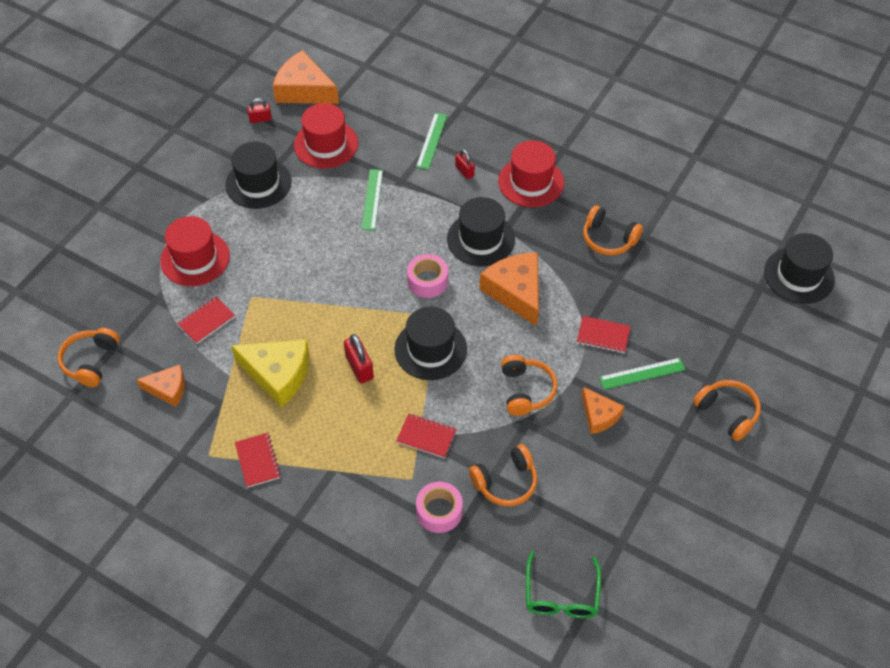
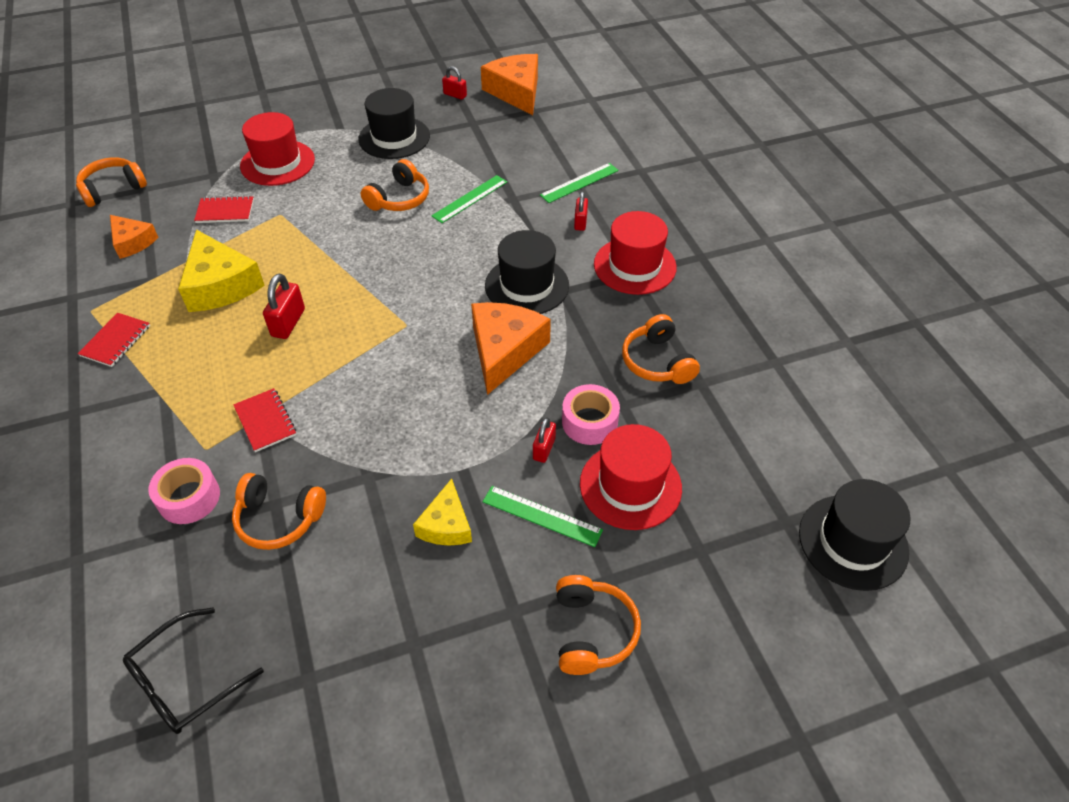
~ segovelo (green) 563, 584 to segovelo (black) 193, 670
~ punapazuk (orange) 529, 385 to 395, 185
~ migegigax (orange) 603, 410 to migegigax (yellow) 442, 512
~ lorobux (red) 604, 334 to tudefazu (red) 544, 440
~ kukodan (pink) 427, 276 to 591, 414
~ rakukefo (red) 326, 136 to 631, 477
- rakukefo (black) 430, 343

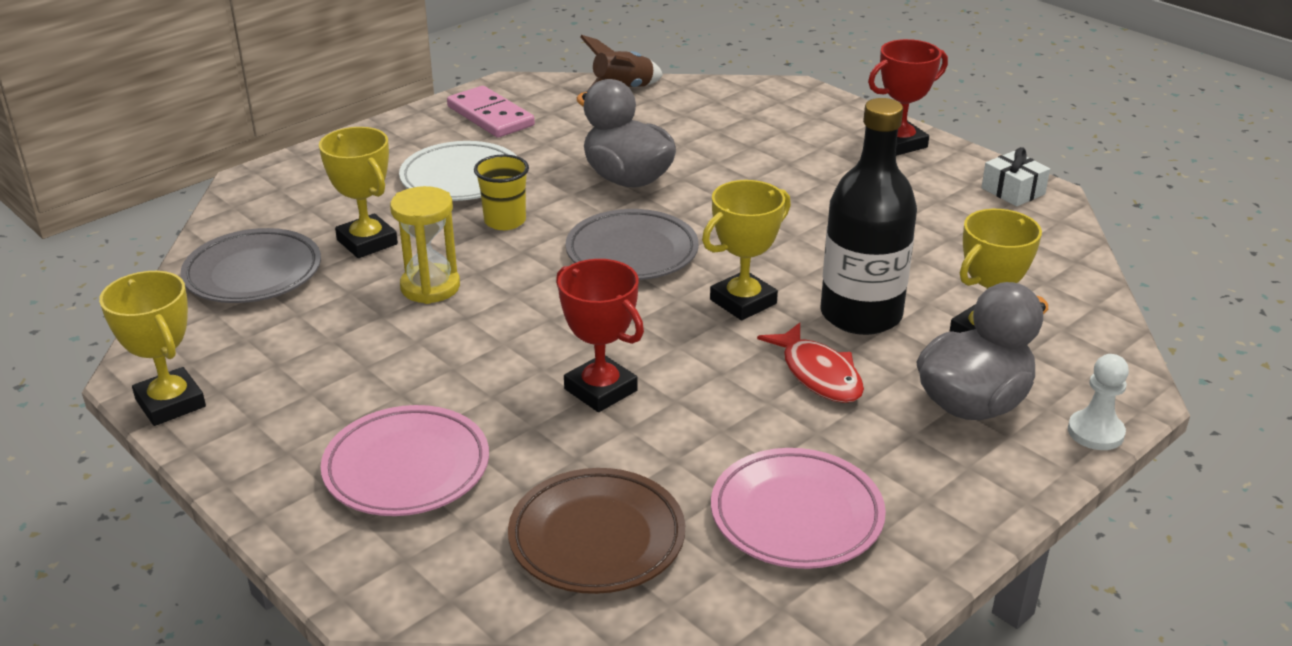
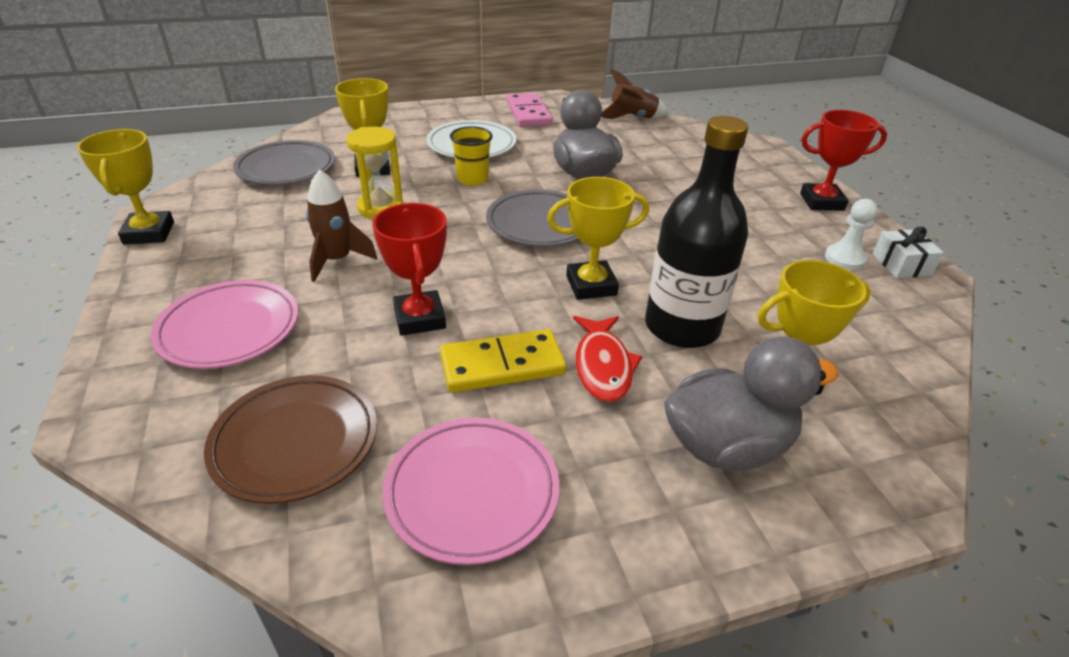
+ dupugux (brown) 341, 225
+ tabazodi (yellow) 503, 361
~ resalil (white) 1098, 402 to 851, 234

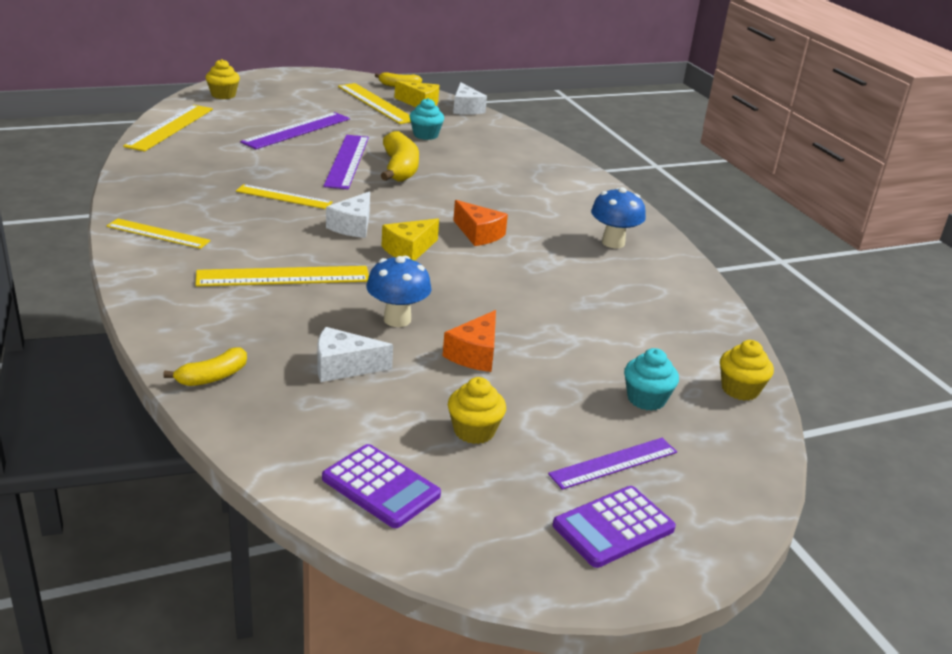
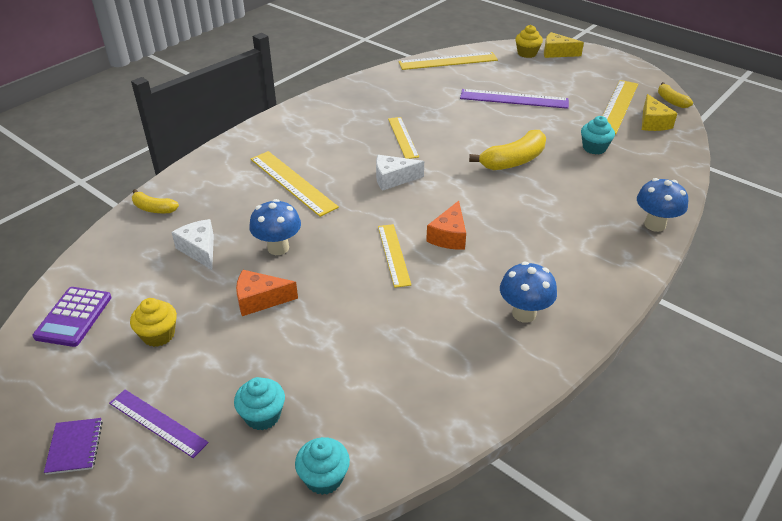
~ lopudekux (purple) 614, 527 to lorobux (purple) 73, 446
~ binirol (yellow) 747, 370 to binirol (turquoise) 322, 466
~ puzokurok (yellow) 159, 233 to 394, 256
~ migegigax (yellow) 410, 239 to 564, 45
+ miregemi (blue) 662, 205
- puzokurok (purple) 346, 162
- migegigax (white) 470, 98

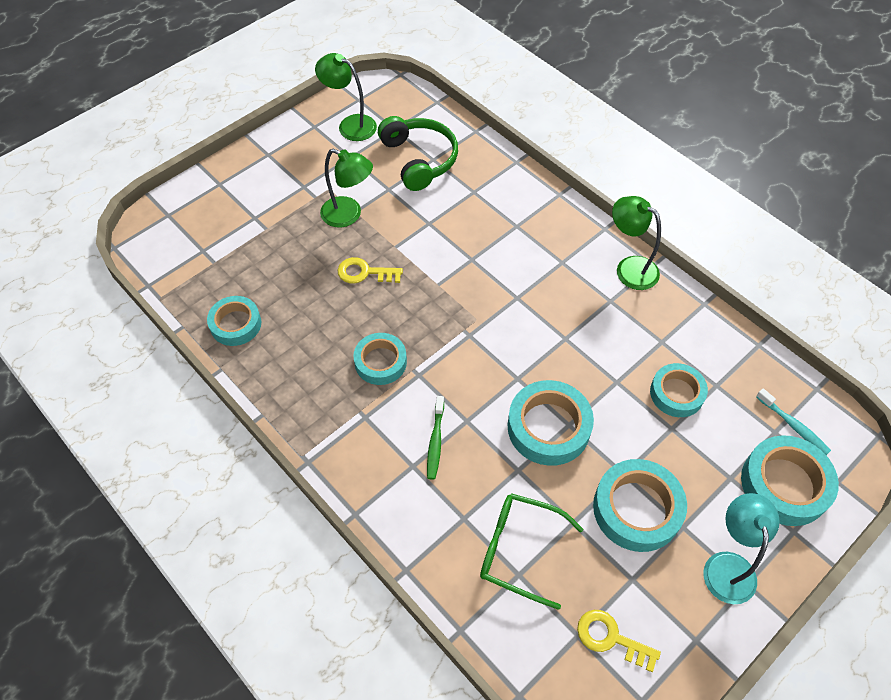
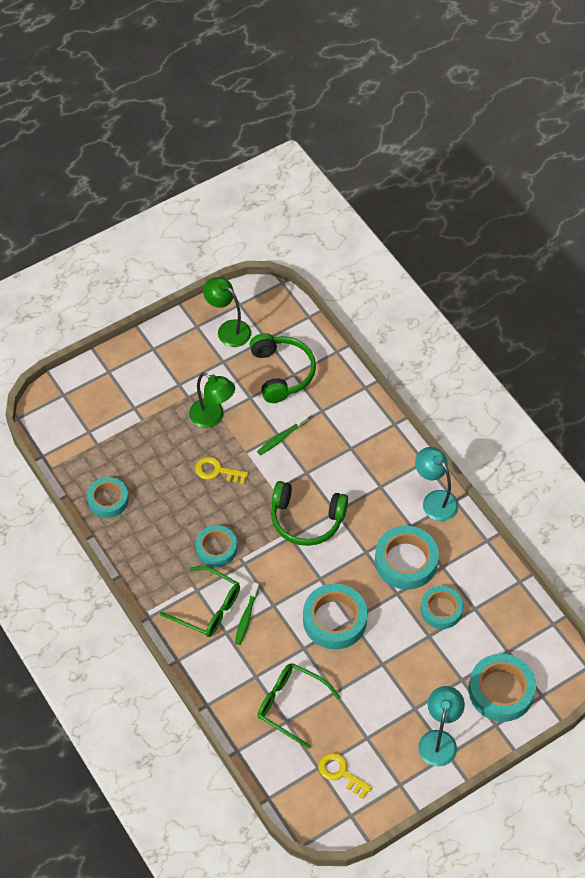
+ segovelo (green) 200, 601
+ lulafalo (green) 282, 434
+ punapazuk (green) 309, 513
~ kukodan (turquoise) 640, 505 to 407, 558
~ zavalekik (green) 636, 243 to zavalekik (turquoise) 437, 484
- lulafalo (turquoise) 793, 421

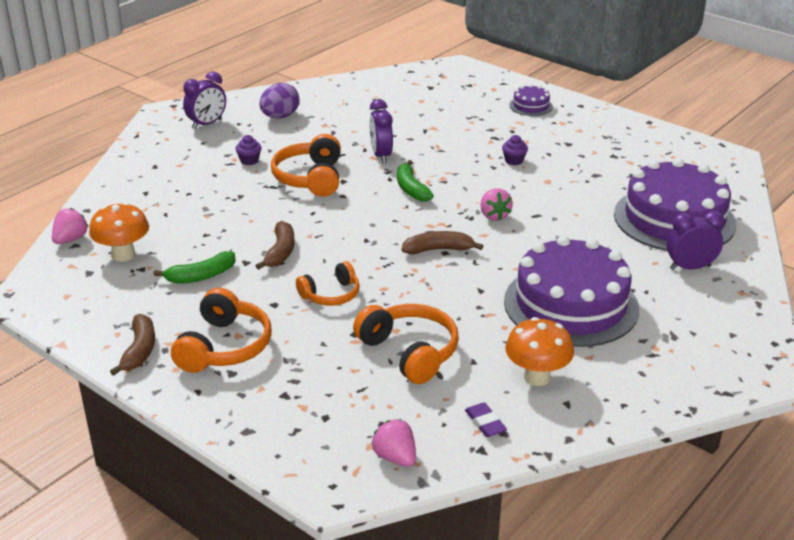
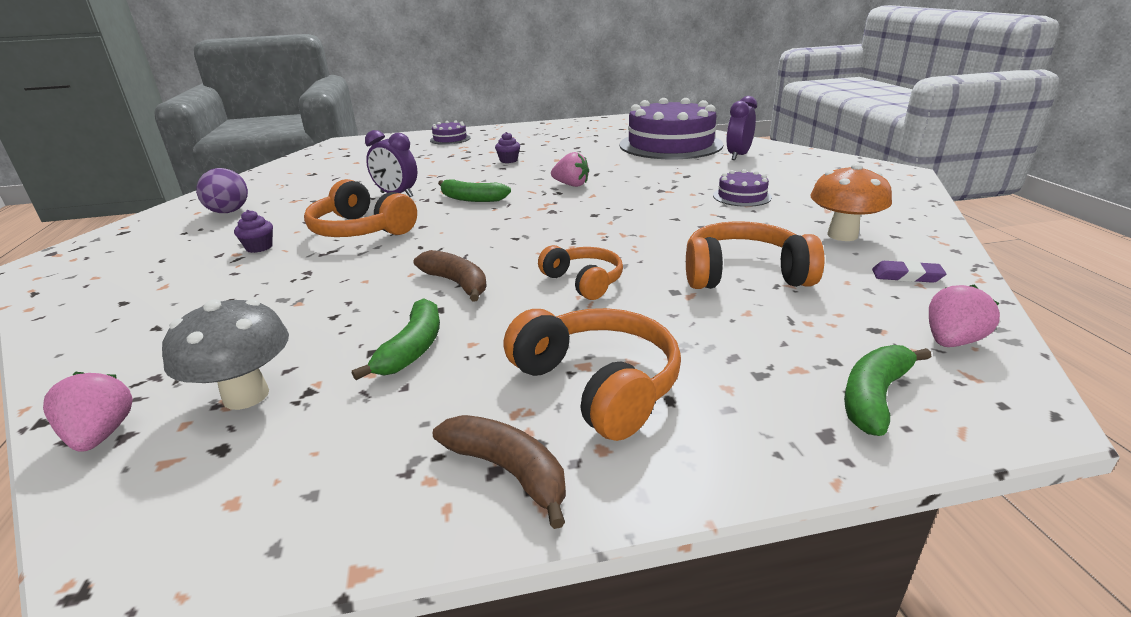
~ miregemi (orange) 119, 232 to miregemi (grey) 225, 354
~ punapazuk (orange) 328, 283 = 580, 272 45 degrees counterclockwise
~ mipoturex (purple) 571, 291 = 742, 188 x0.43
+ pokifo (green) 888, 390
~ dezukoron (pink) 393, 443 = 964, 316 135 degrees clockwise
- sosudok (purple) 204, 100
- pokifo (brown) 442, 242

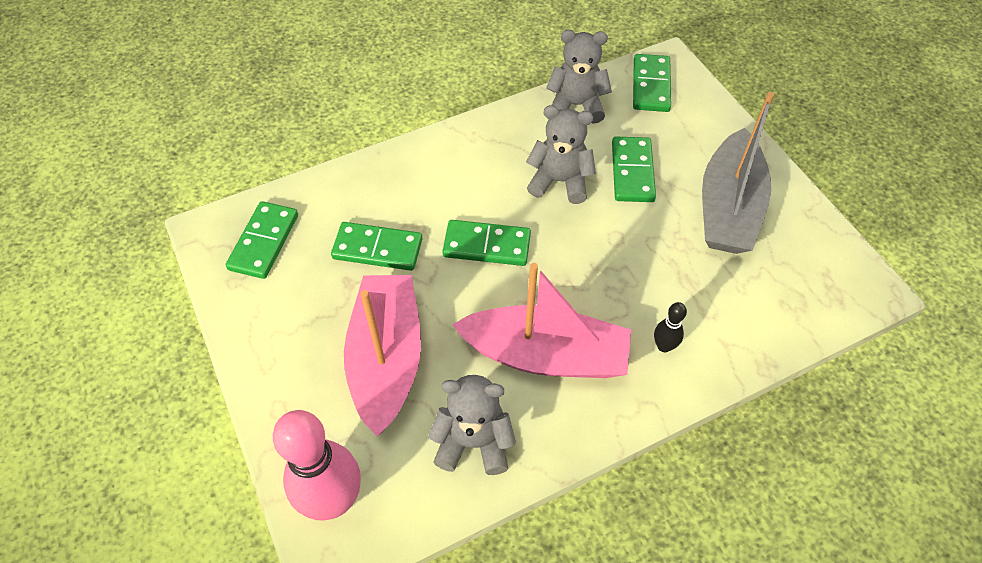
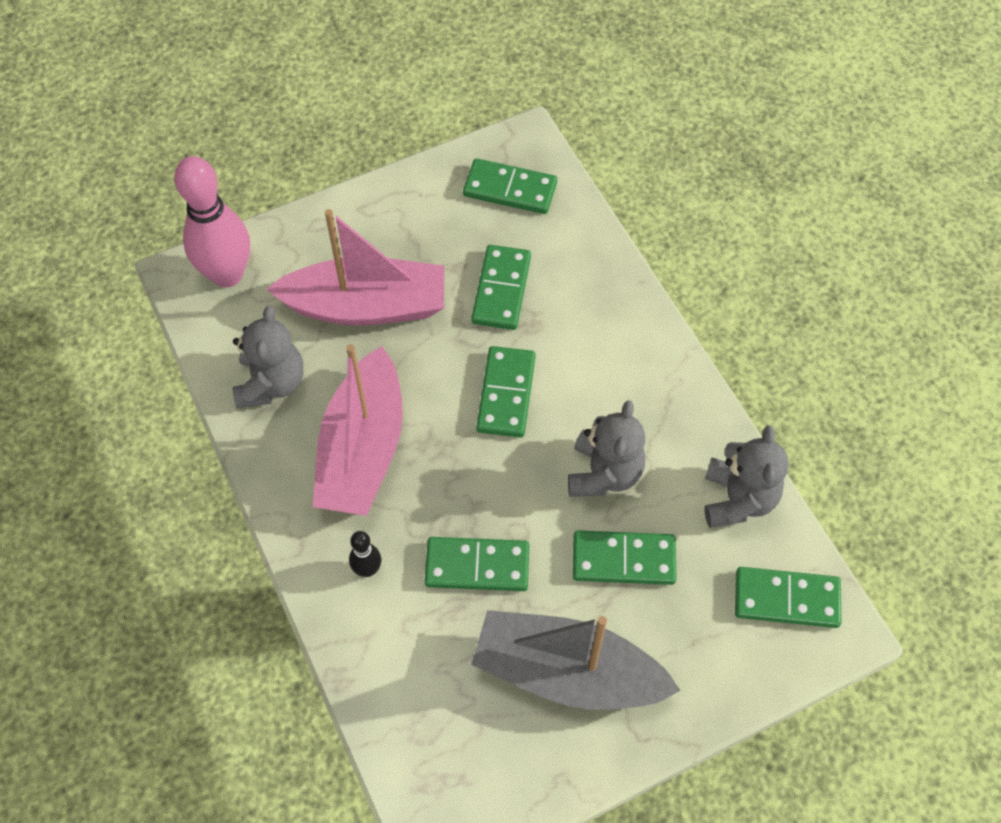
+ tabazodi (green) 476, 564

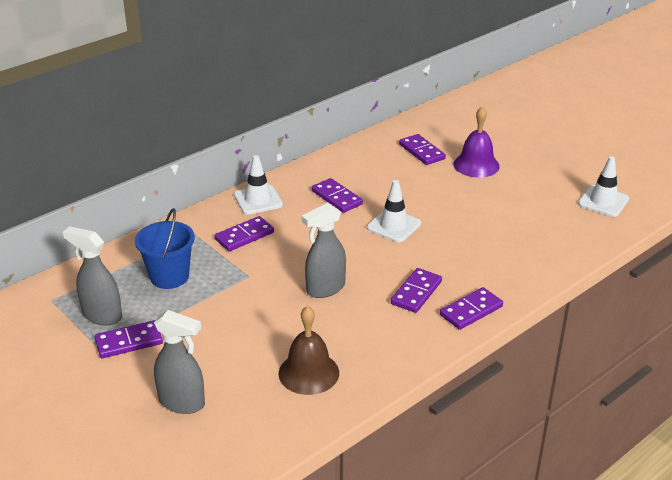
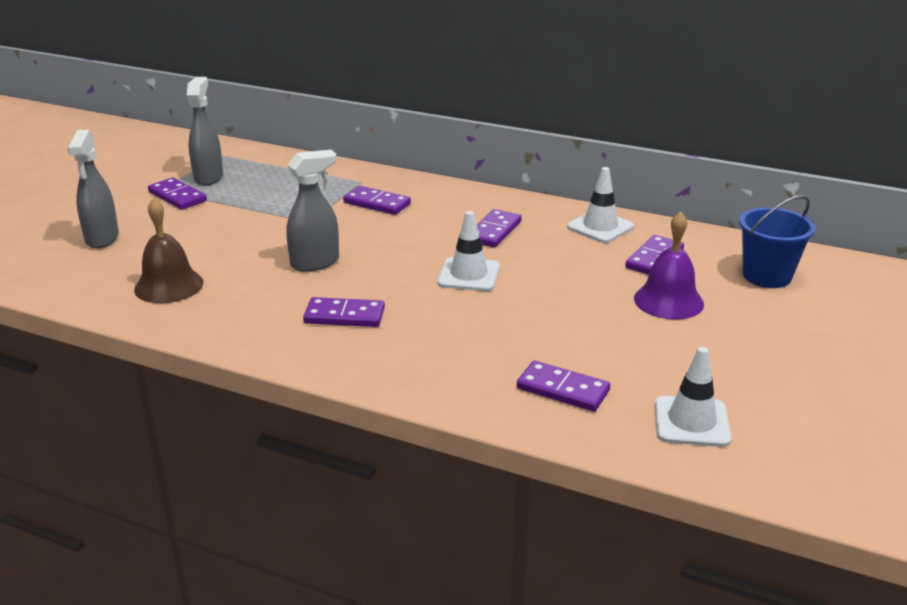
~ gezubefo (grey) 324, 250 = 312, 211 120 degrees clockwise
~ tabazodi (purple) 471, 308 to 563, 386
~ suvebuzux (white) 258, 185 to 600, 205
~ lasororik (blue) 165, 248 to 777, 241

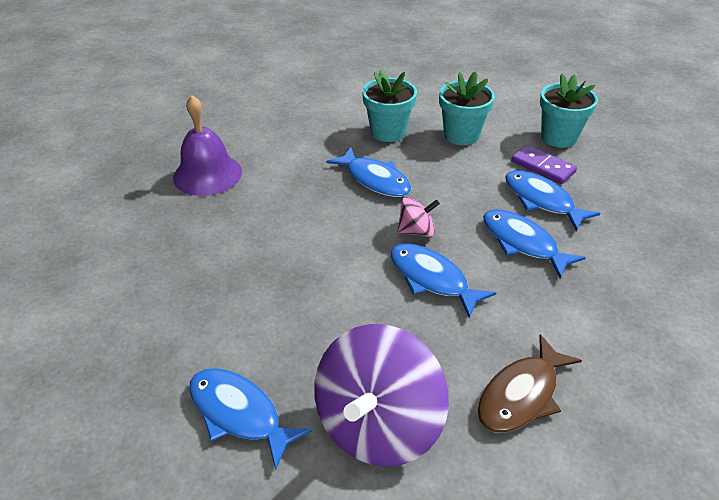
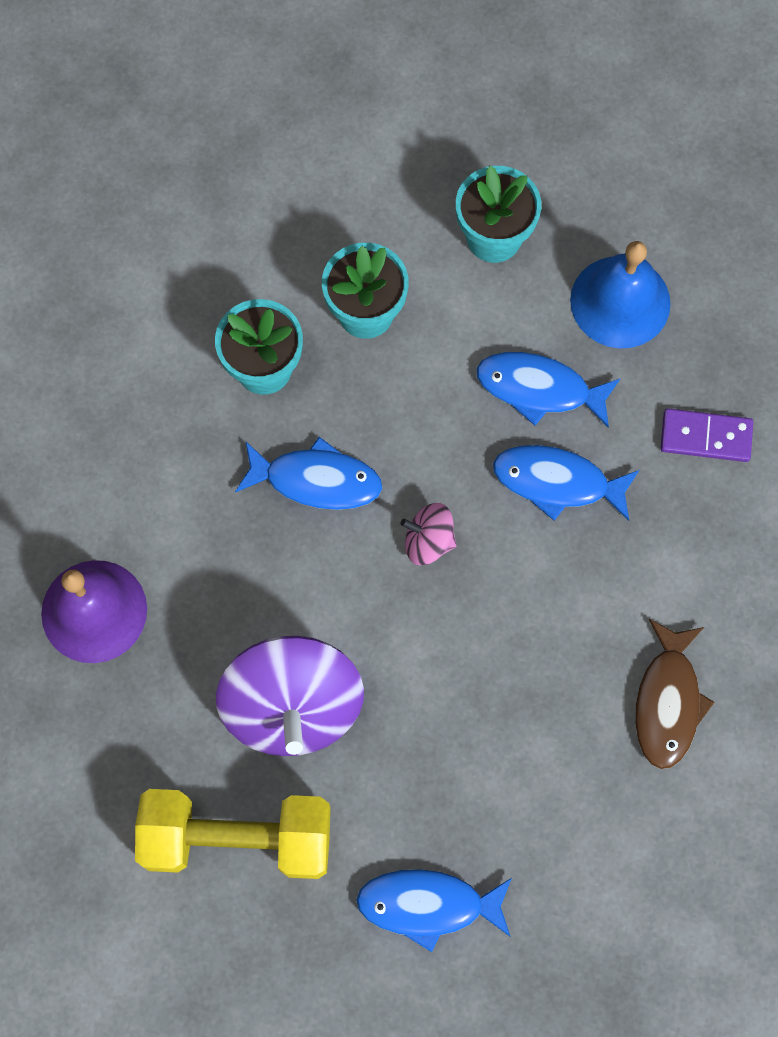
+ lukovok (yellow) 232, 834
~ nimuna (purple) 381, 395 to 290, 696
~ nimuna (pink) 418, 217 = 428, 534 120 degrees counterclockwise
+ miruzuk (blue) 620, 294
~ tabazodi (purple) 544, 164 to 706, 435
- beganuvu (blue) 443, 281

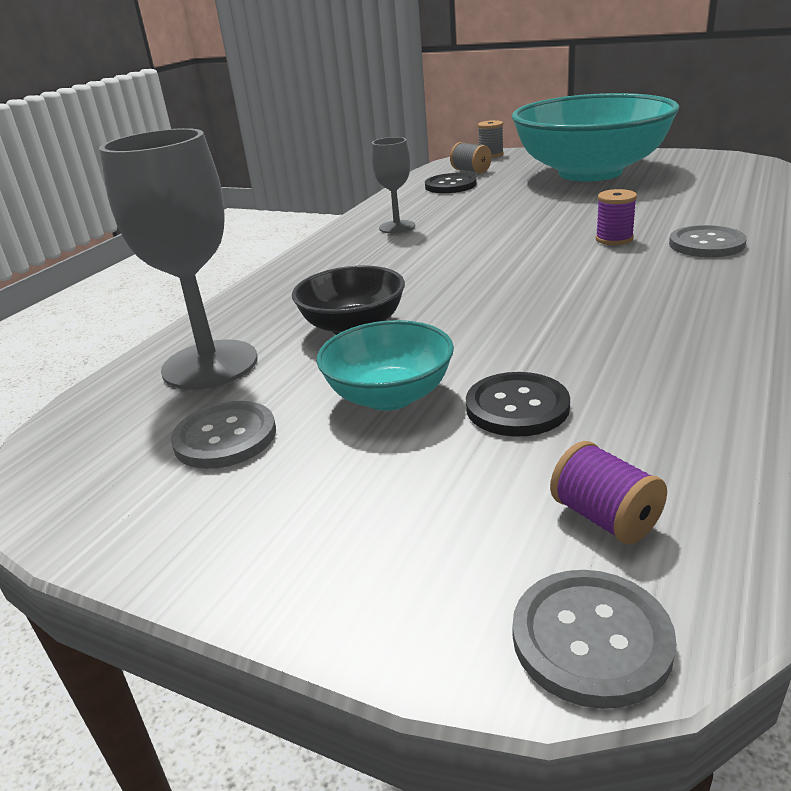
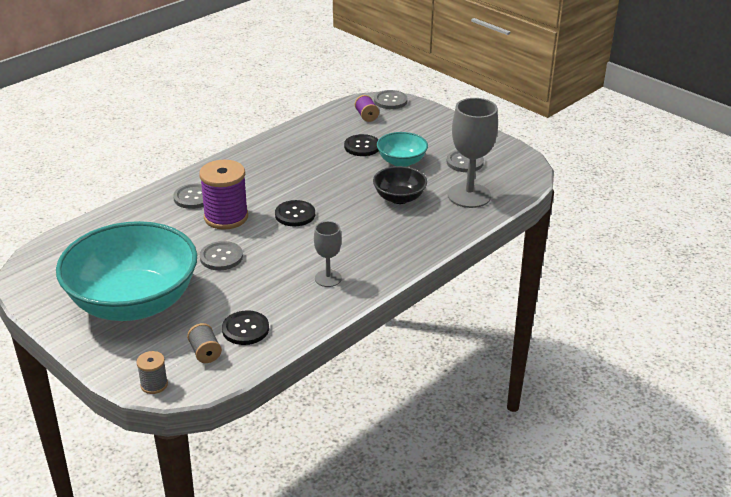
~ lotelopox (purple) 616, 217 = 223, 195 x2.02
+ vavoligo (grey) 221, 255
+ vavoligo (black) 295, 213

